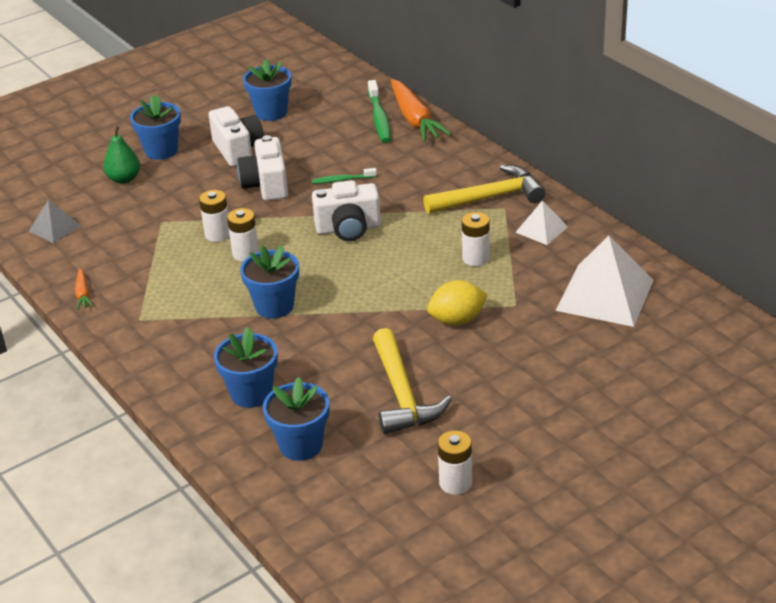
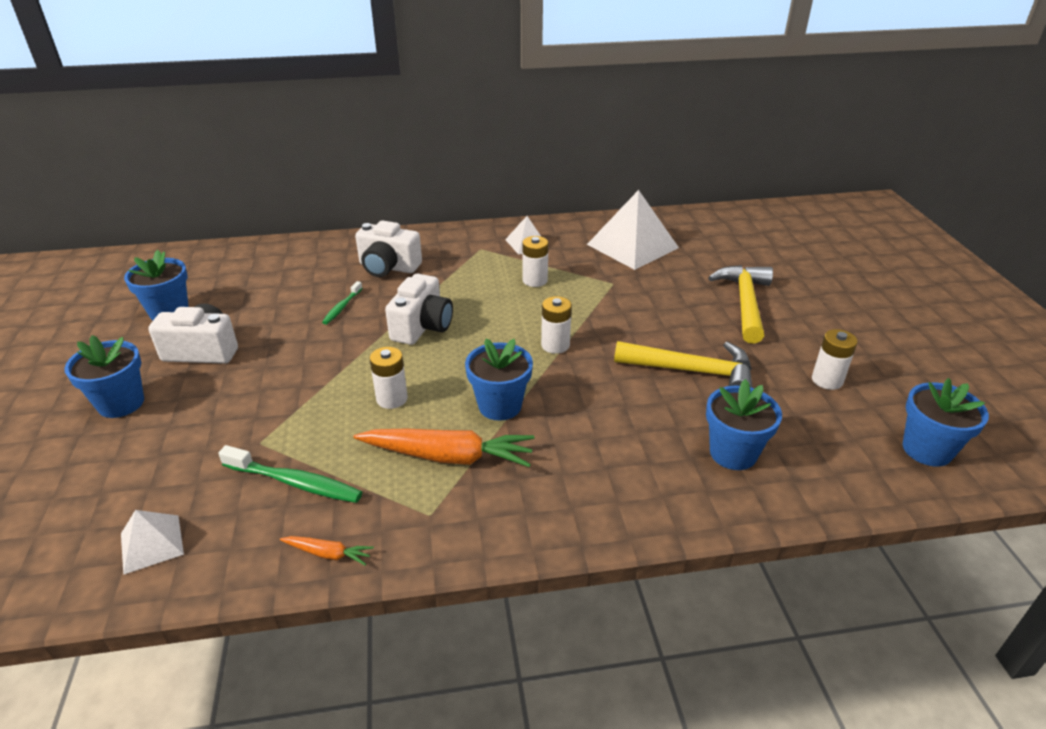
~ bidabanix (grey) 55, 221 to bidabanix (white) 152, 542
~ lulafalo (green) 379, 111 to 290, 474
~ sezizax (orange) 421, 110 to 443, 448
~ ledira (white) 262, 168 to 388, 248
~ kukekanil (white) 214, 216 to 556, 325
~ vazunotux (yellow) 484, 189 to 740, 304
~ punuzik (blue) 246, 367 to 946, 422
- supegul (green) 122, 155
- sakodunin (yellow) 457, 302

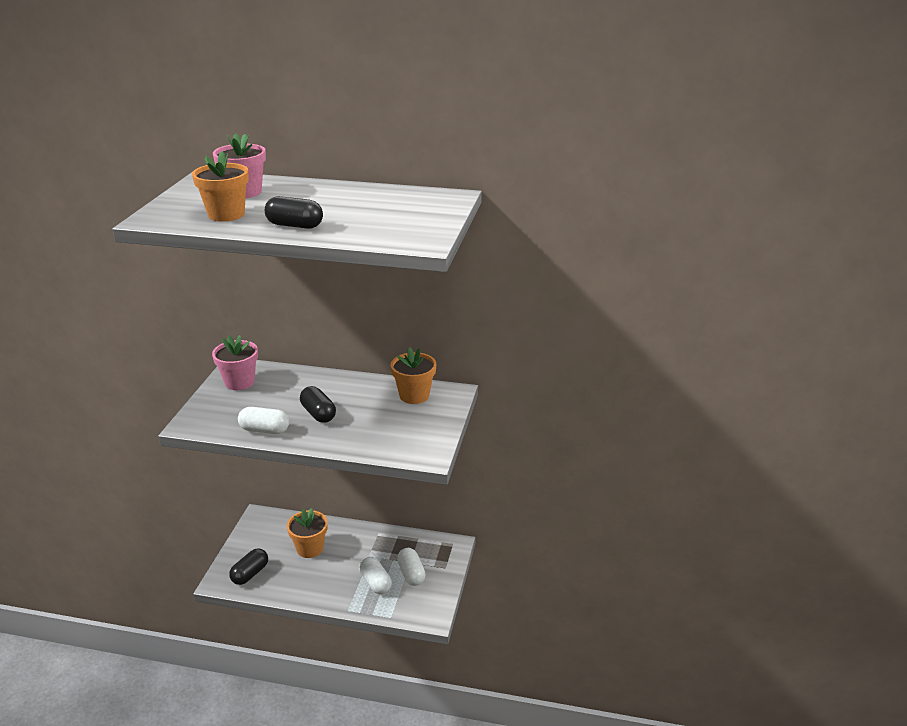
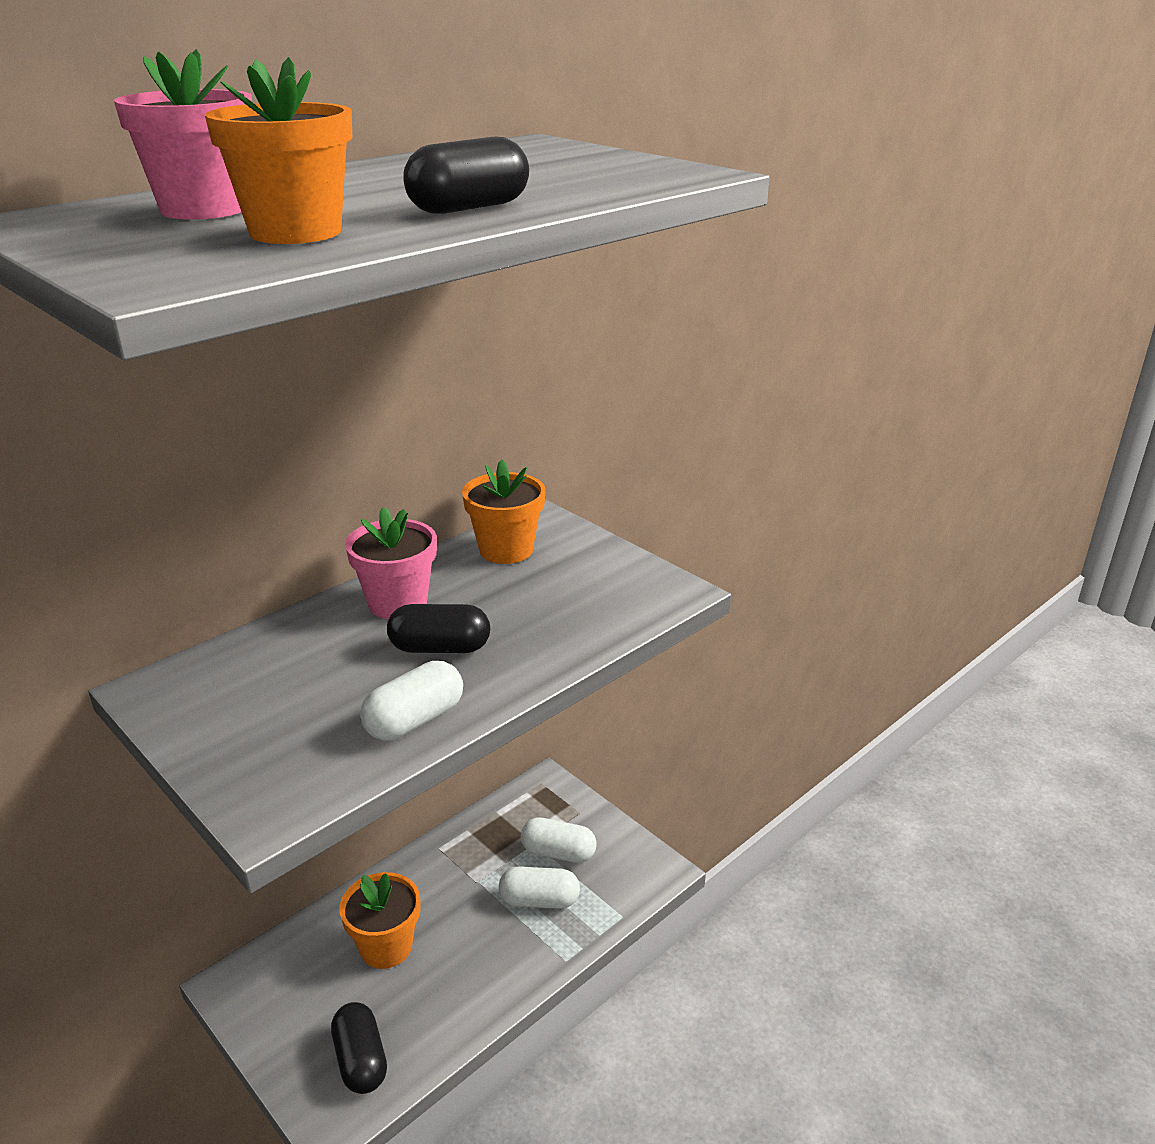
~ punuzik (pink) 235, 362 to 391, 563

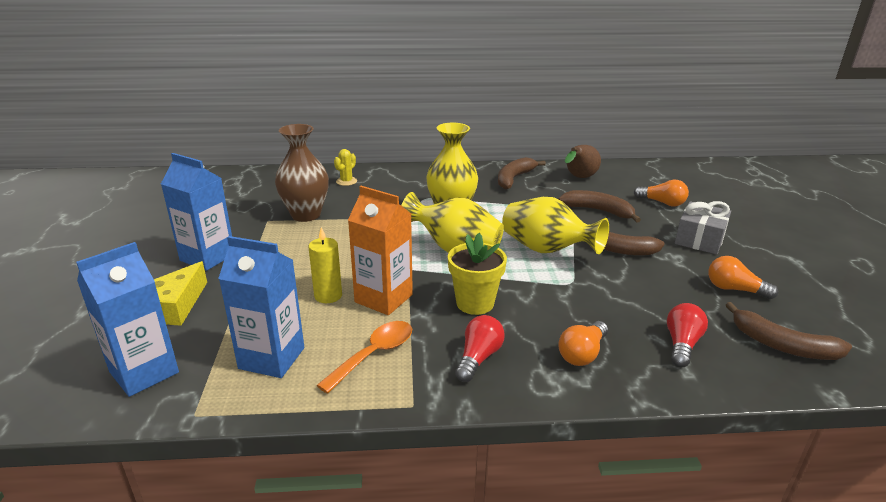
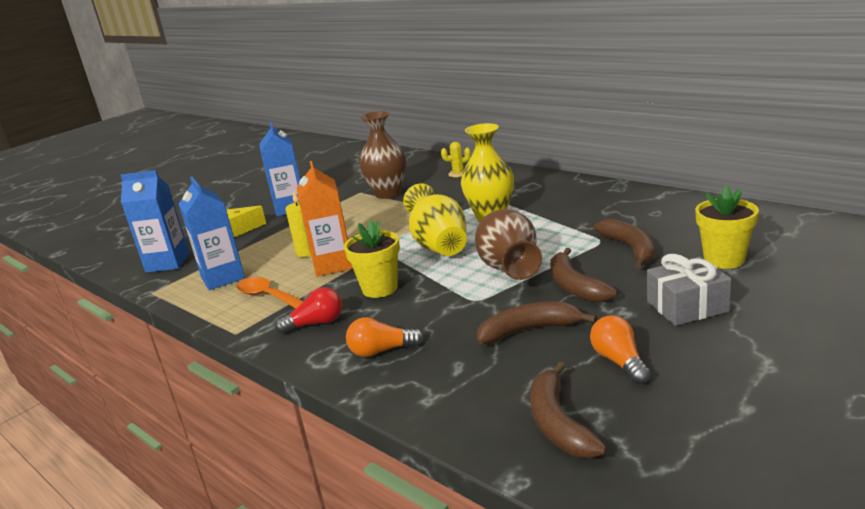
~ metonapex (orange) 364, 357 = 270, 293 135 degrees counterclockwise
~ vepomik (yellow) 555, 225 to vepomik (brown) 508, 244
~ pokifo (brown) 522, 173 to 537, 322
~ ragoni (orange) 661, 193 to punuzik (yellow) 727, 227
- supegul (brown) 583, 161
- ragoni (red) 687, 335

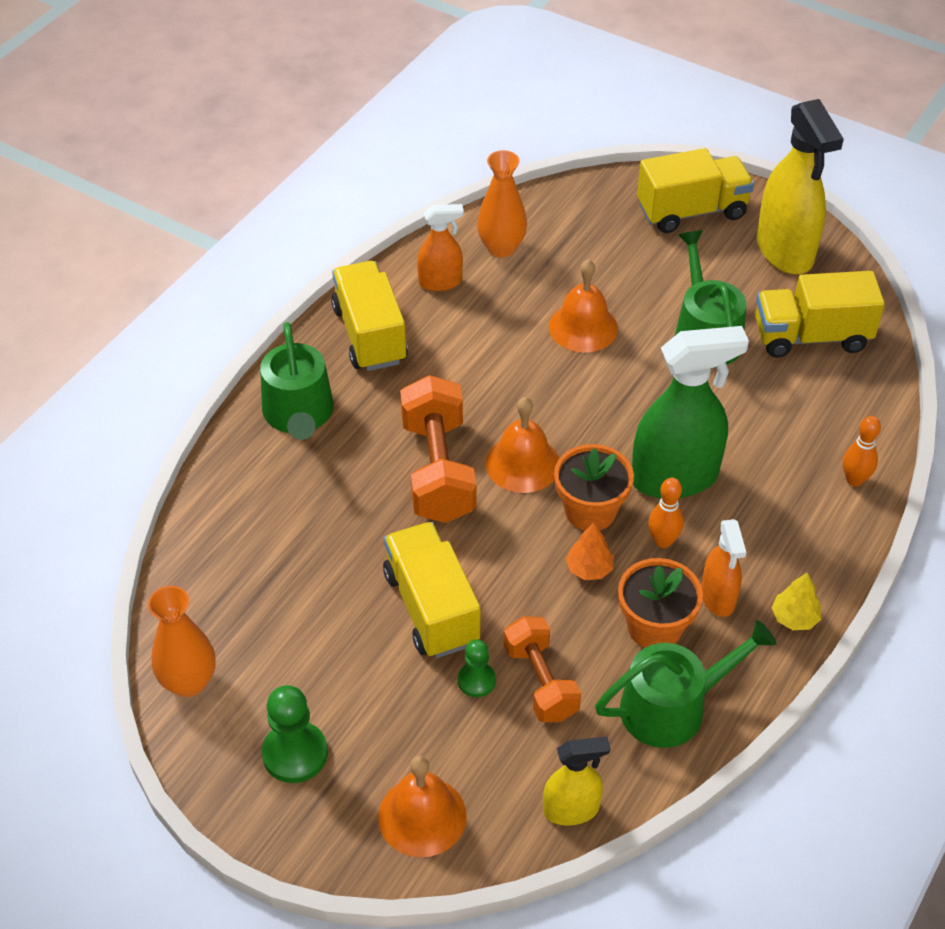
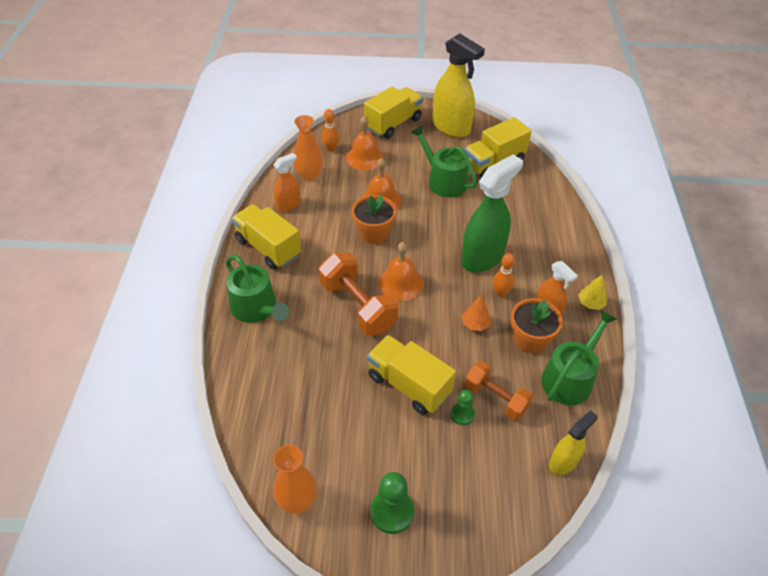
~ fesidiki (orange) 862, 451 to 330, 130
~ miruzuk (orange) 422, 806 to 365, 142
~ punuzik (orange) 594, 487 to 374, 219

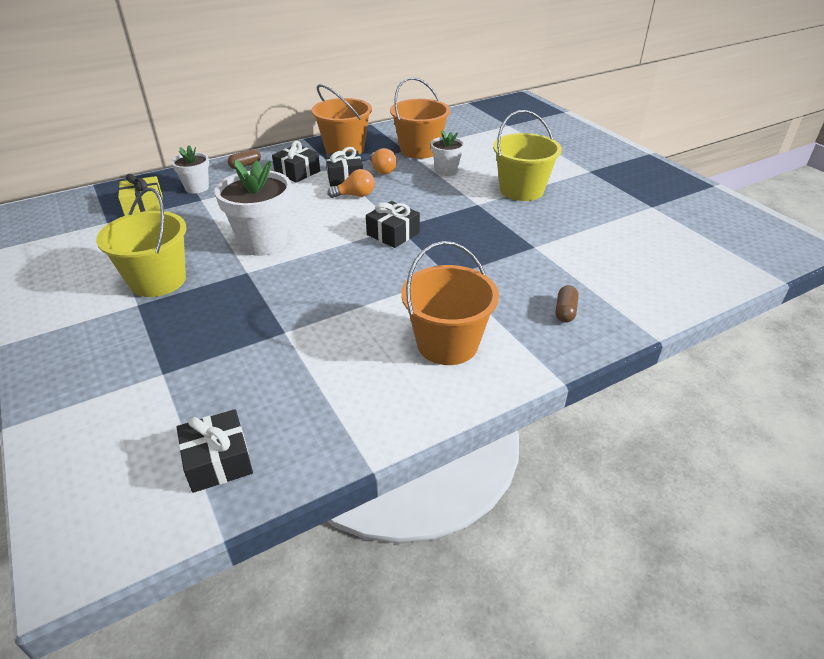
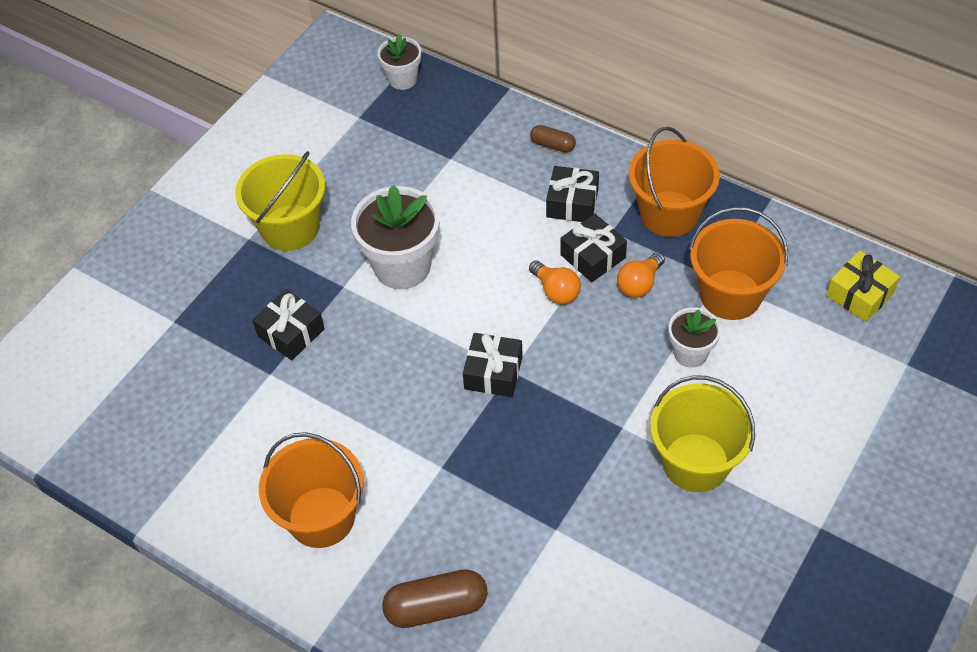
~ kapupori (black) 214, 451 to 288, 324
~ punuzik (white) 190, 169 to 399, 62
~ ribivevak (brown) 566, 304 = 435, 598 x1.76
~ kapupori (yellow) 140, 195 to 863, 286

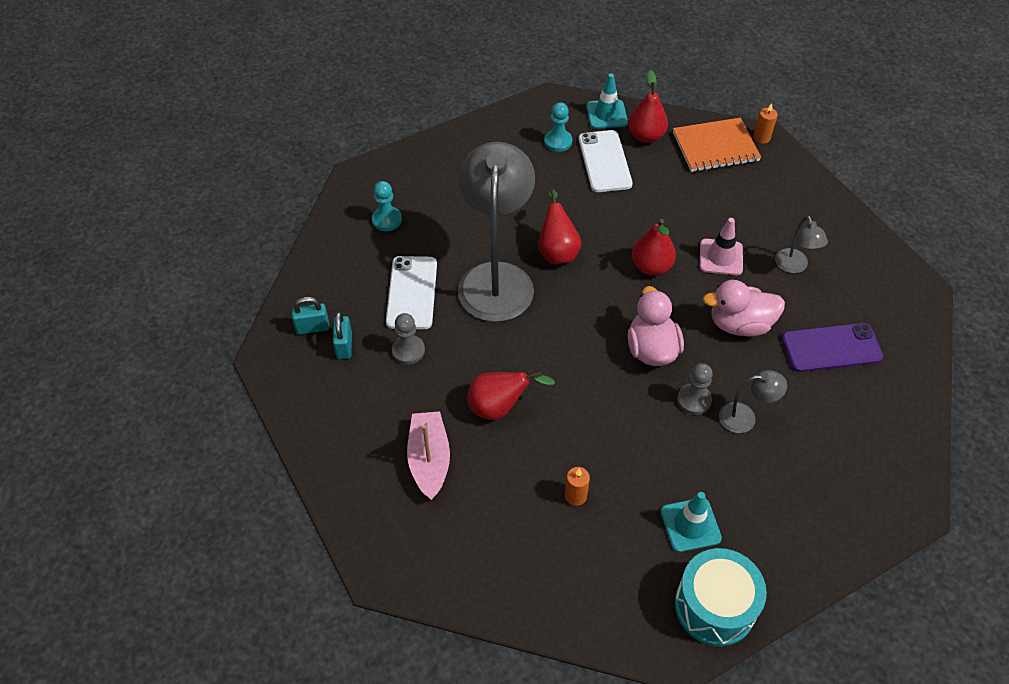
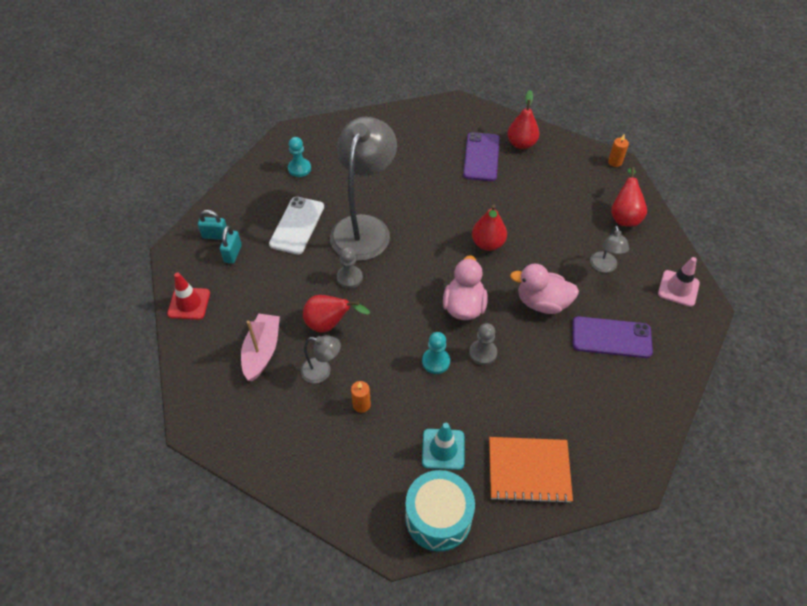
+ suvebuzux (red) 188, 296
~ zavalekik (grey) 753, 401 to 321, 359
~ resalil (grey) 408, 338 to 350, 267
~ resalil (turquoise) 558, 127 to 436, 353
~ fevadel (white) 606, 161 to fevadel (purple) 481, 156
~ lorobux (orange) 717, 145 to 531, 470
~ supegul (red) 559, 227 to 629, 197
~ suvebuzux (pink) 721, 246 to 679, 282
- suvebuzux (turquoise) 607, 101

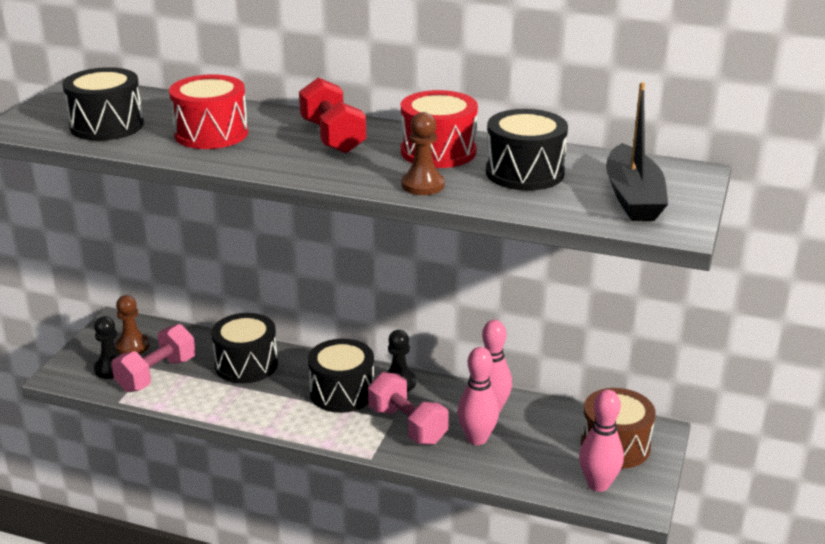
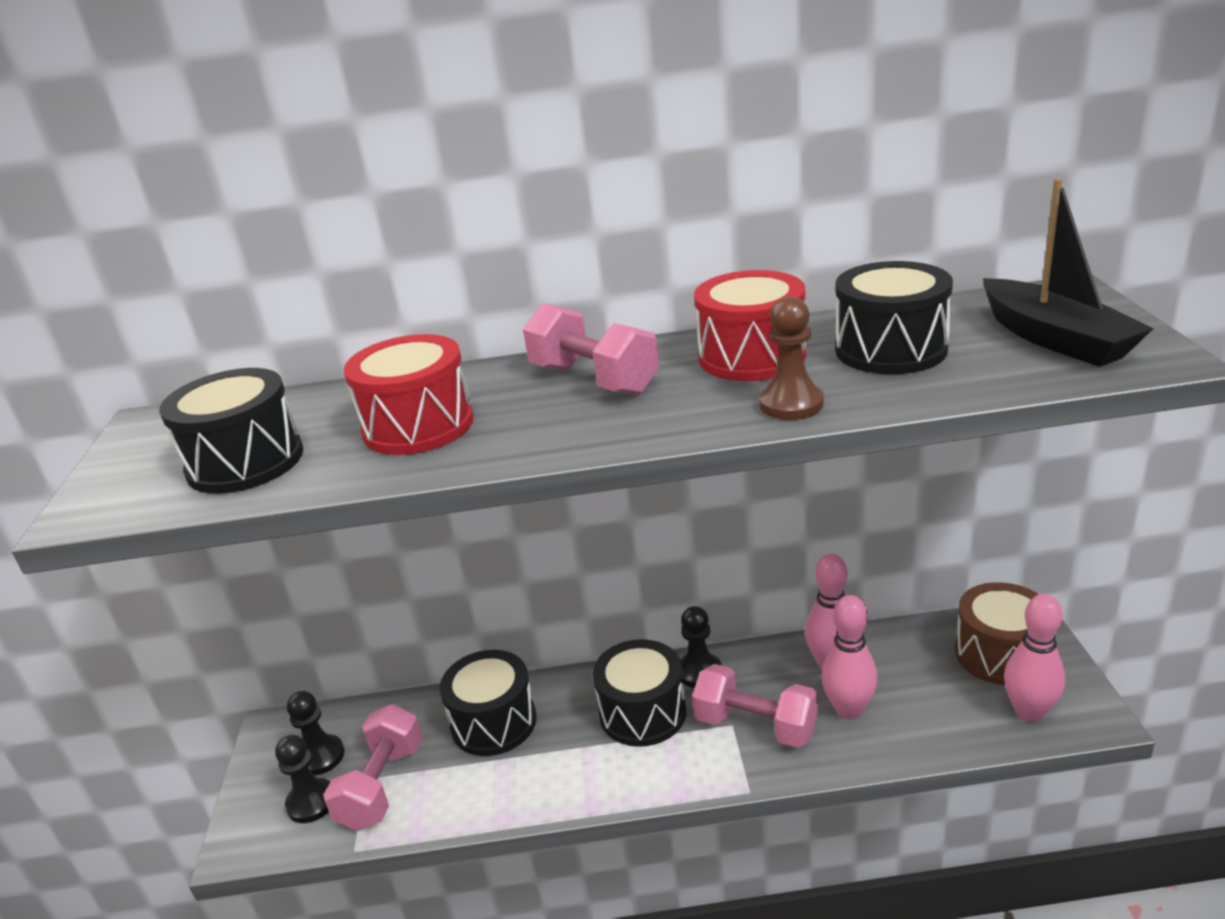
~ resalil (brown) 132, 324 to resalil (black) 316, 733
~ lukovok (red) 332, 115 to lukovok (pink) 591, 349

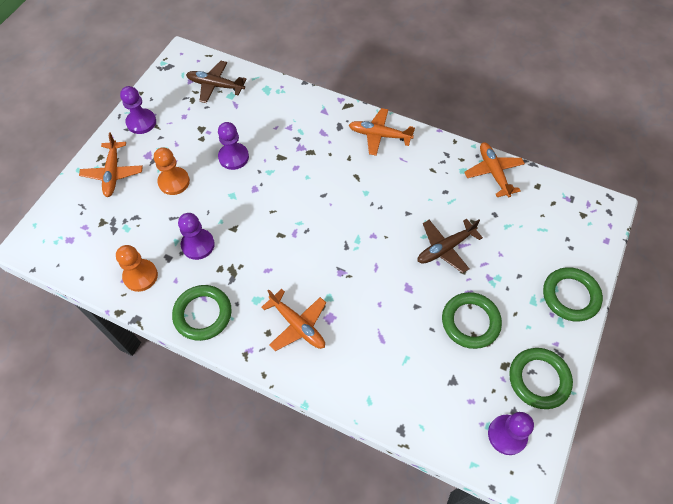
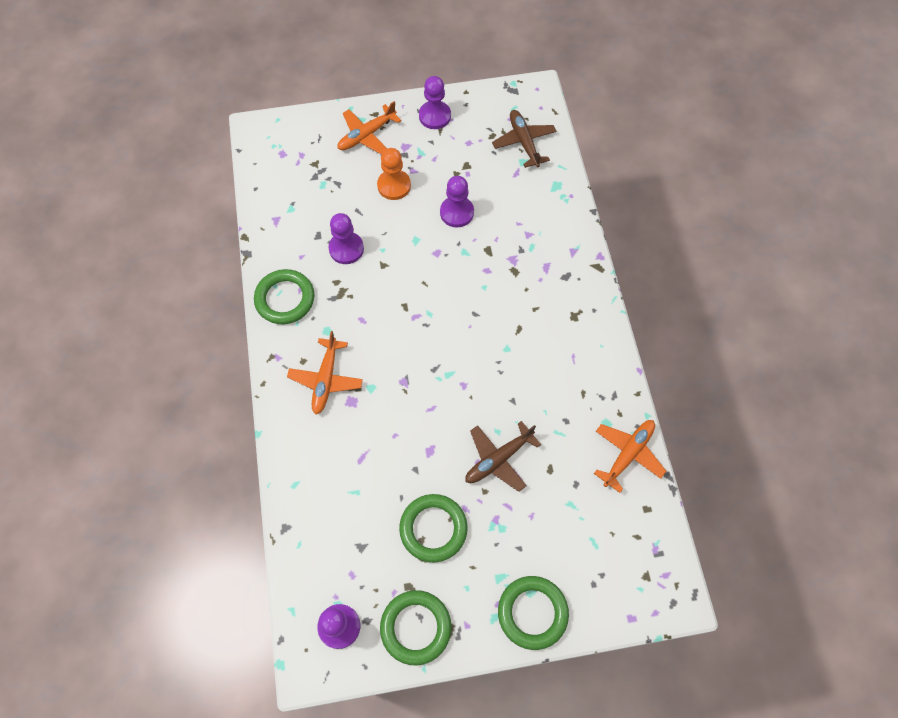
~ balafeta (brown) 450, 246 = 503, 456 60 degrees counterclockwise
- resalil (orange) 137, 268
- balafeta (orange) 382, 132

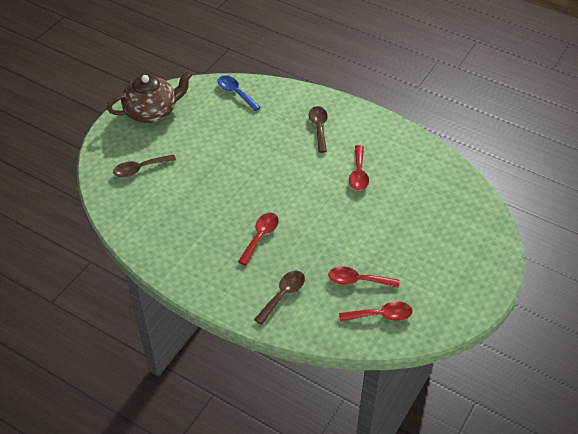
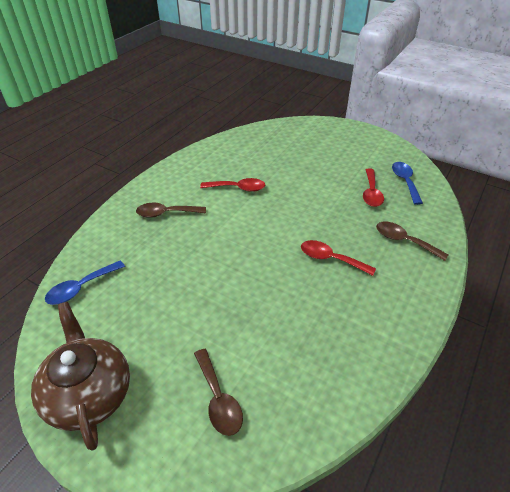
~ metonapex (red) 376, 311 to metonapex (blue) 407, 183

